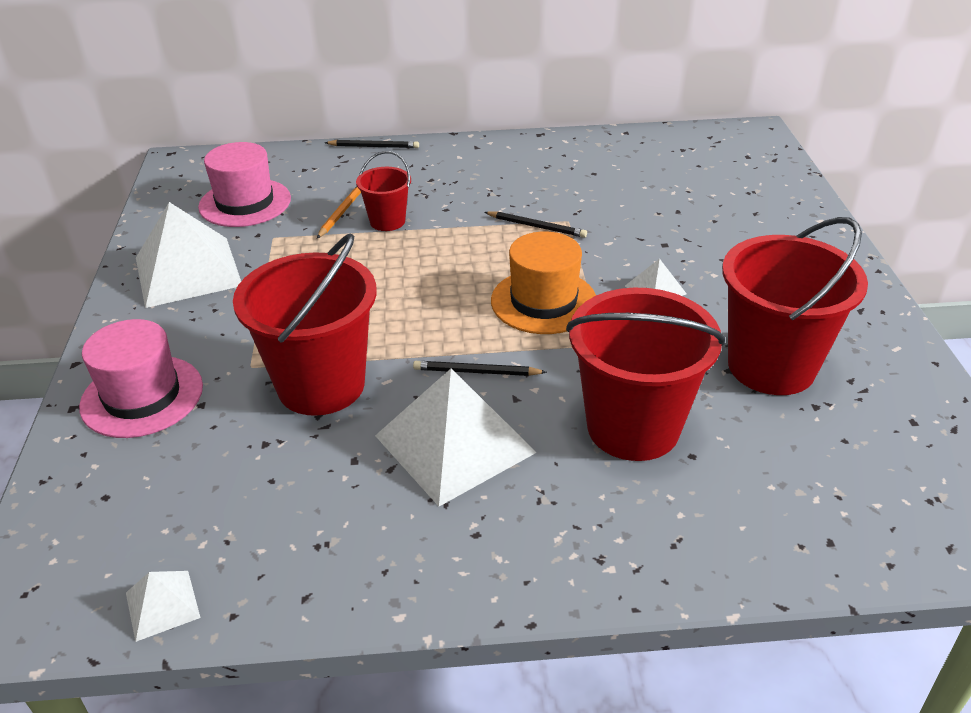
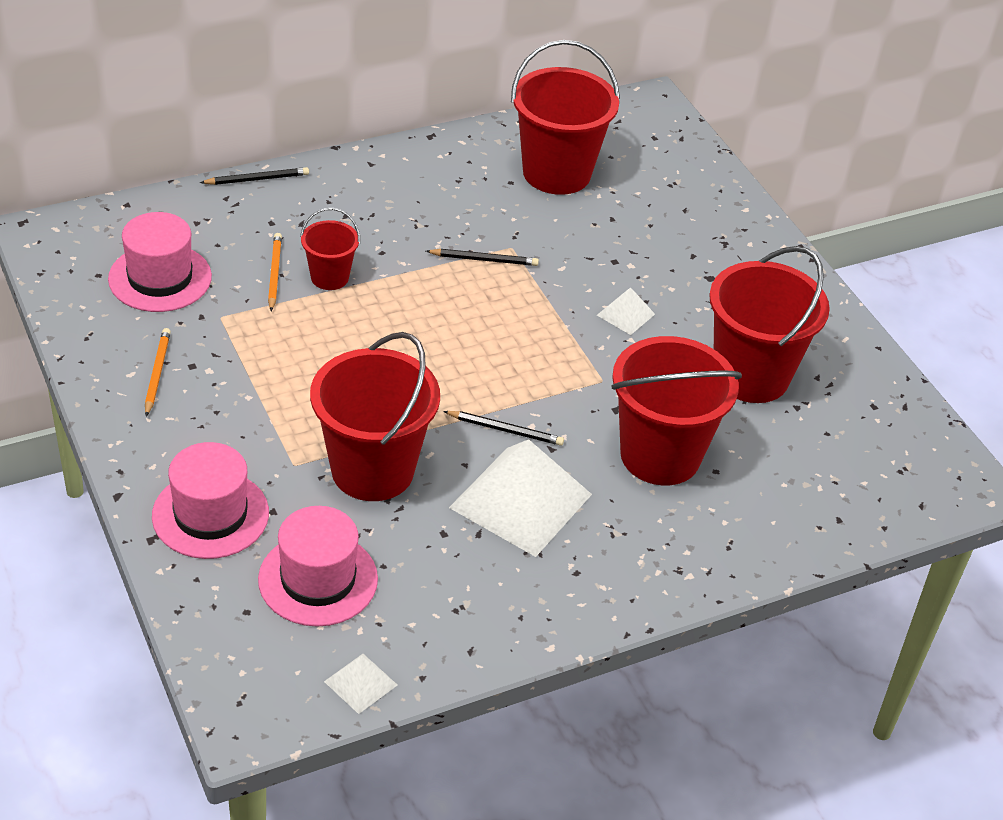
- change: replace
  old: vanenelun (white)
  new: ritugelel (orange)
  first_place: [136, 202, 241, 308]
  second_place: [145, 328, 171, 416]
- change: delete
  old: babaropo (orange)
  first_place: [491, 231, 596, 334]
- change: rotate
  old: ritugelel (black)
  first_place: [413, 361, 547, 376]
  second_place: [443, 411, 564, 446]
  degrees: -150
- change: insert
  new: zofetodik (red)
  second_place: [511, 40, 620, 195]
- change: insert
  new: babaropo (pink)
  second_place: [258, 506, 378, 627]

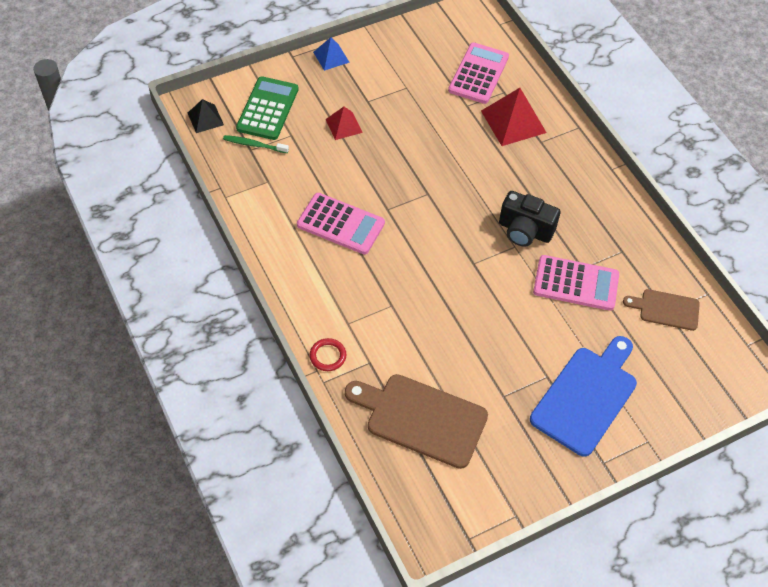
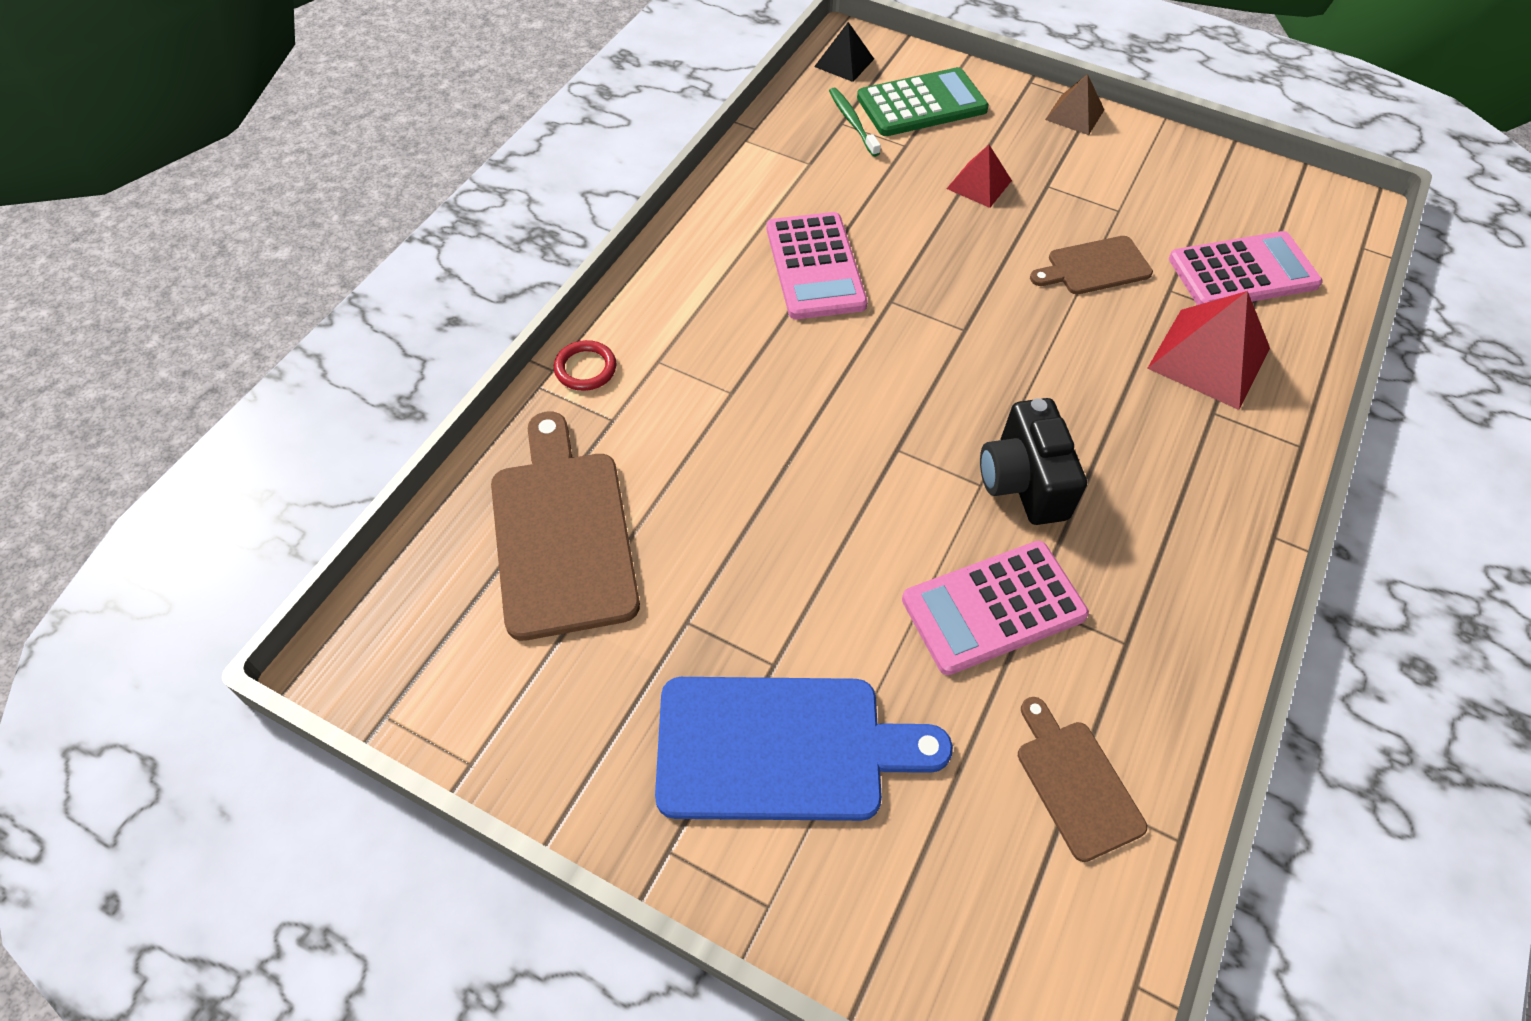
- change: recolor
  old: vanenelun (blue)
  new: vanenelun (brown)
  first_place: [313, 37, 350, 71]
  second_place: [1045, 74, 1104, 135]
- change: rotate
  old: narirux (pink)
  first_place: [533, 255, 619, 311]
  second_place: [902, 541, 1089, 675]
  degrees: 90
- change: insert
  new: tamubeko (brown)
  second_place: [1030, 236, 1153, 294]

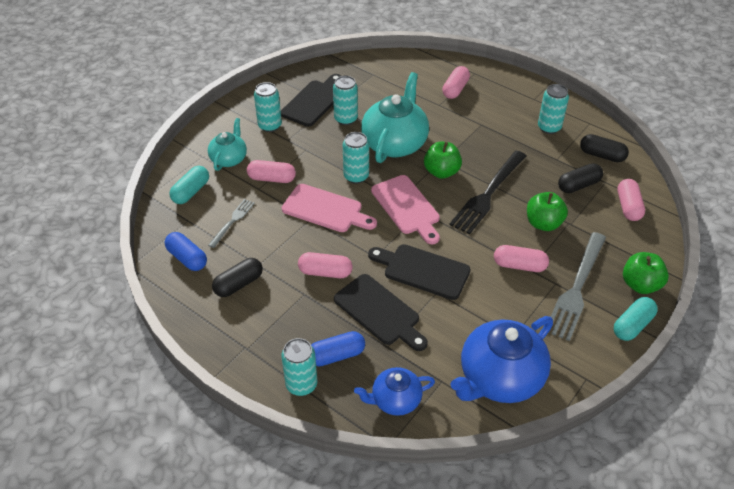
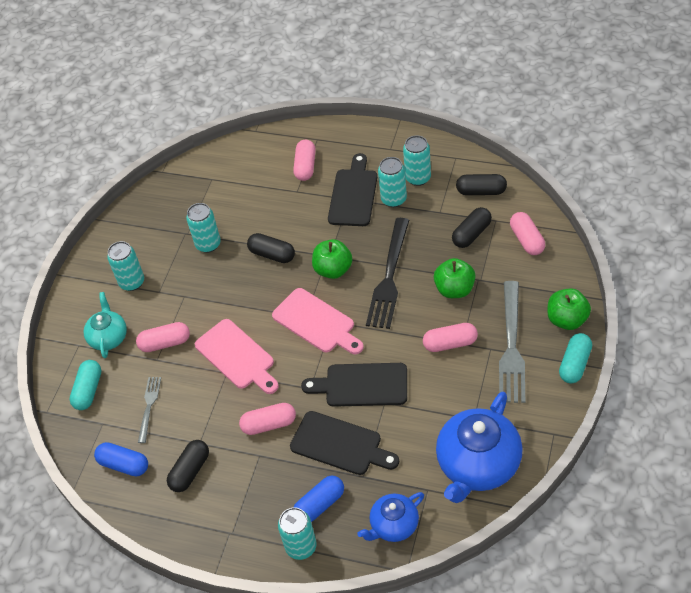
- change: replace
  old: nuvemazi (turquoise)
  new: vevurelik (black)
  first_place: [361, 72, 429, 163]
  second_place: [247, 233, 295, 263]
- change: move
  old: tamubeko (black)
  first_place: [281, 74, 341, 127]
  second_place: [328, 153, 377, 226]
- change: move
  old: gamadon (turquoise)
  first_place: [343, 132, 369, 184]
  second_place: [378, 157, 407, 207]
- change: rotate
  old: tamubeko (pink)
  first_place: [282, 184, 377, 232]
  second_place: [195, 319, 279, 394]
  degrees: 45

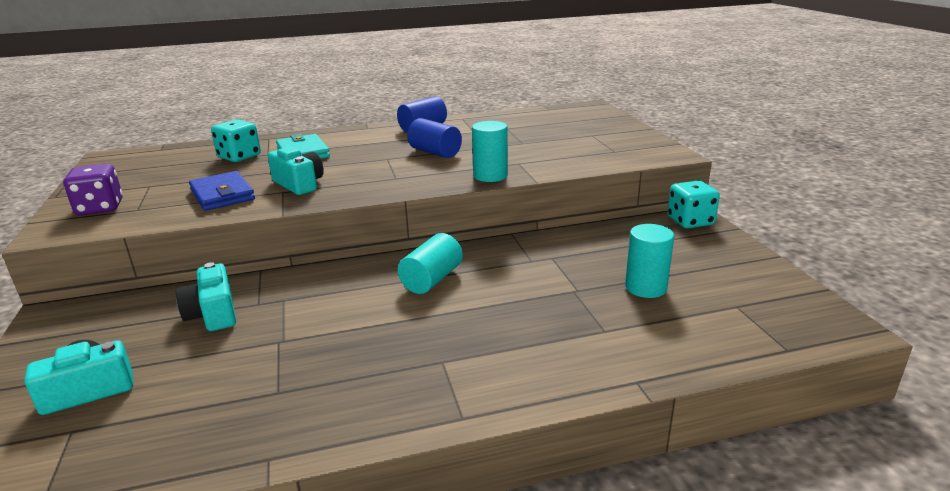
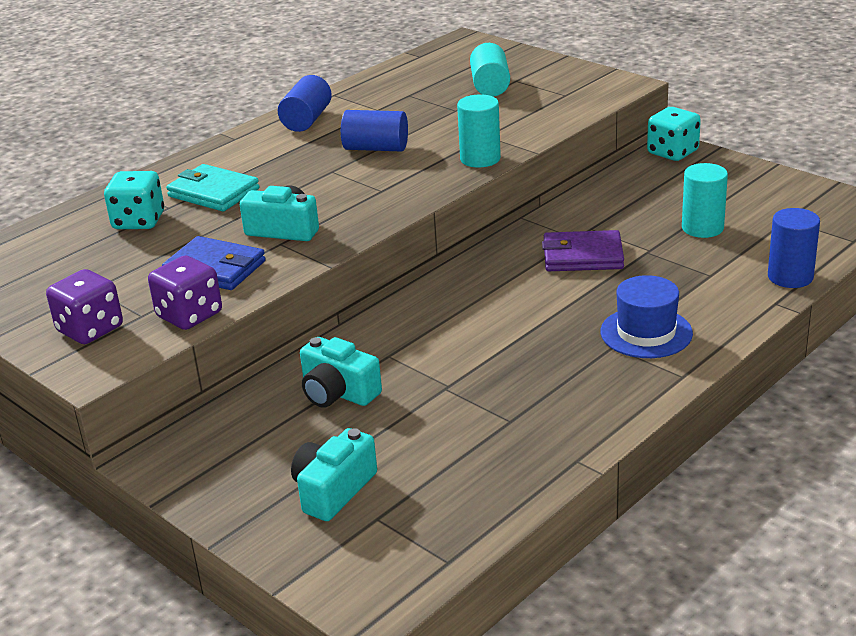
- change: move
  old: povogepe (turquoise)
  first_place: [398, 233, 463, 294]
  second_place: [470, 43, 510, 97]
- change: insert
  new: povogepe (blue)
  second_place: [768, 208, 820, 288]
- change: insert
  new: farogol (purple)
  second_place: [542, 230, 624, 271]
- change: insert
  new: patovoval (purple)
  second_place: [148, 256, 222, 330]
- change: insert
  new: babaropo (blue)
  second_place: [600, 275, 693, 358]

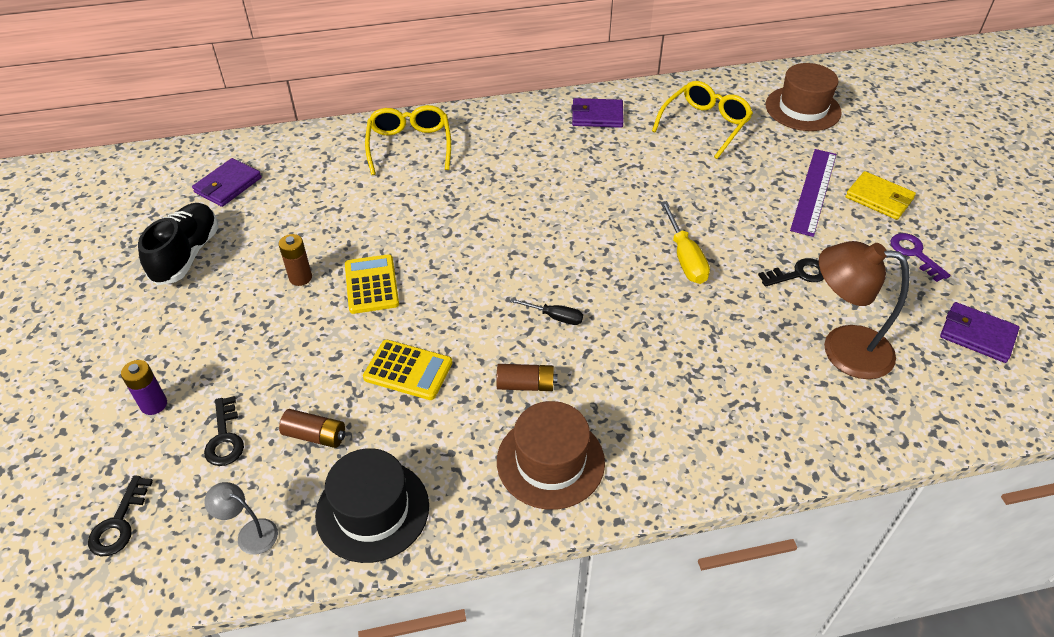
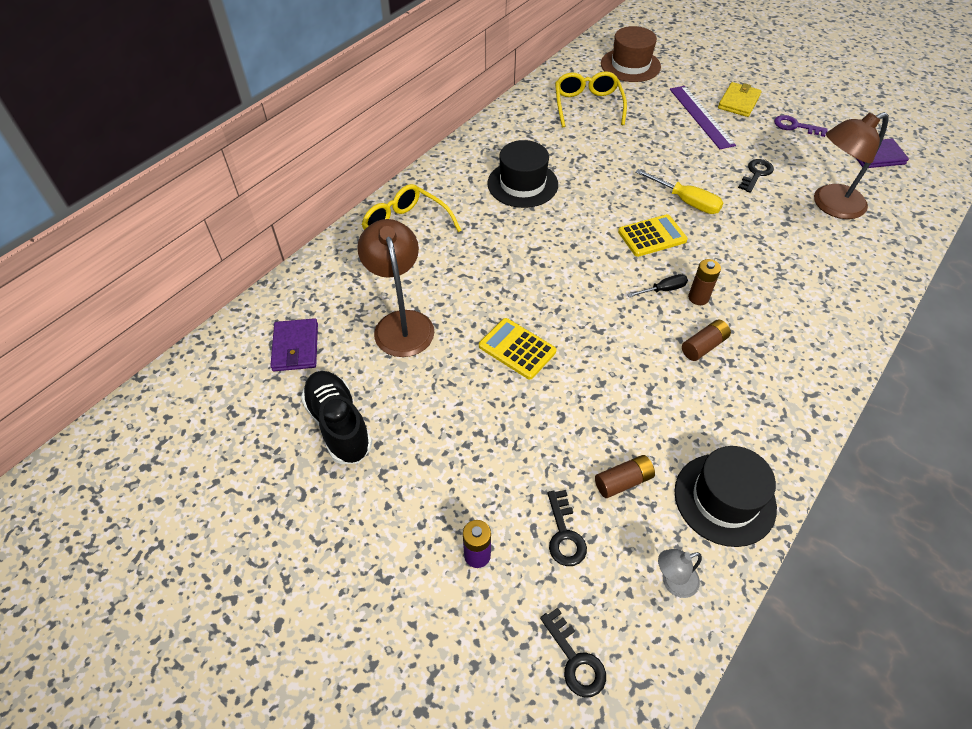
- change: delete
  old: farogol (purple)
  first_place: [572, 98, 624, 128]
- change: rotate
  old: farogol (yellow)
  first_place: [846, 171, 916, 220]
  second_place: [718, 82, 762, 117]
  degrees: -60
- change: move
  old: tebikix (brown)
  first_place: [279, 234, 312, 286]
  second_place: [688, 259, 721, 305]
- change: move
  old: narirux (yellow)
  first_place: [363, 340, 453, 400]
  second_place: [618, 214, 688, 257]
- change: rotate
  old: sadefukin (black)
  first_place: [204, 396, 244, 466]
  second_place: [547, 490, 587, 566]
  degrees: 45
- change: delete
  old: babaropo (brown)
  first_place: [497, 401, 605, 510]
- change: insert
  new: babaropo (black)
  second_place: [487, 140, 558, 208]
- change: insert
  new: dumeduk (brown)
  second_place: [357, 219, 435, 357]

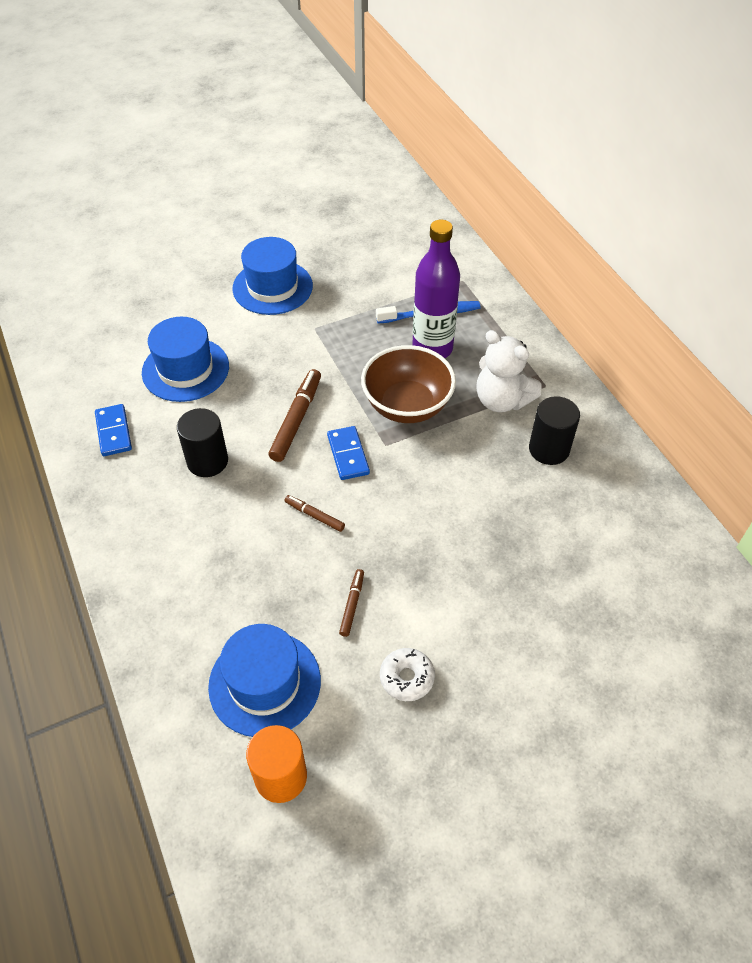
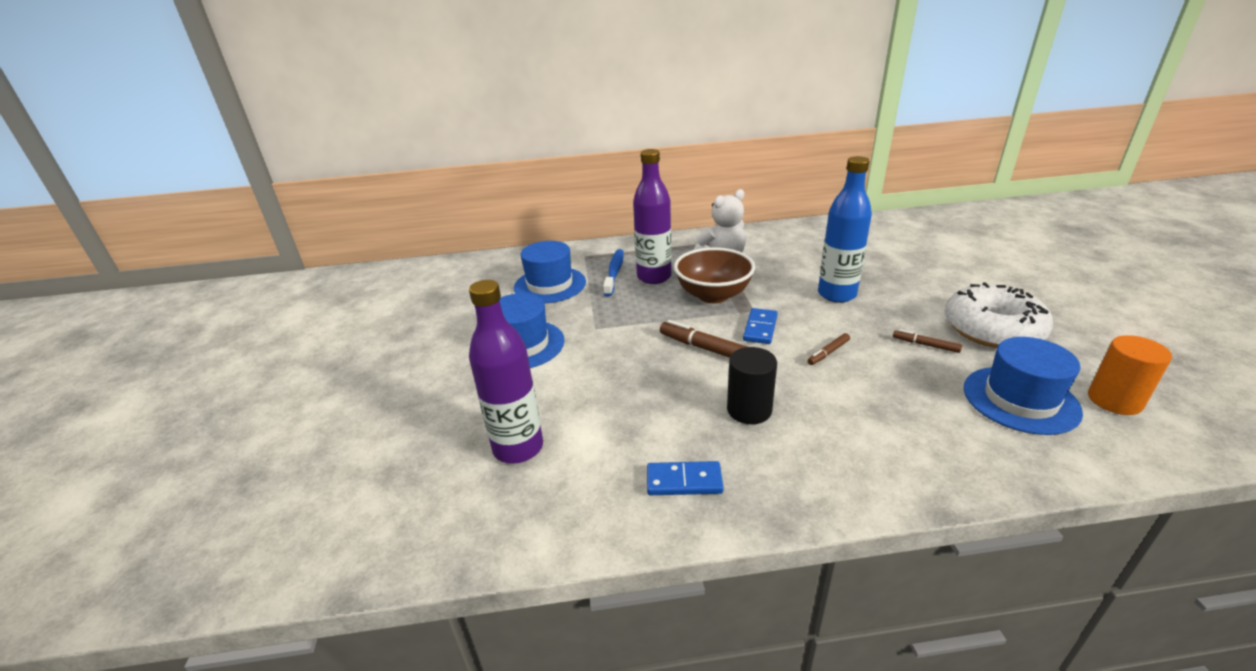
- change: move
  old: babaropo (blue)
  first_place: [142, 317, 229, 402]
  second_place: [514, 241, 586, 303]
- change: delete
  old: povogepe (black)
  first_place: [529, 396, 580, 465]
- change: rotate
  old: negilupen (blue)
  first_place: [327, 426, 370, 480]
  second_place: [743, 308, 778, 344]
  degrees: -75
- change: resize
  old: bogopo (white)
  first_place: [380, 648, 435, 701]
  second_place: [944, 282, 1053, 348]
  factor: 2.15
- change: insert
  new: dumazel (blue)
  second_place: [818, 156, 872, 303]
- change: insert
  new: dumazel (purple)
  second_place: [469, 280, 543, 464]

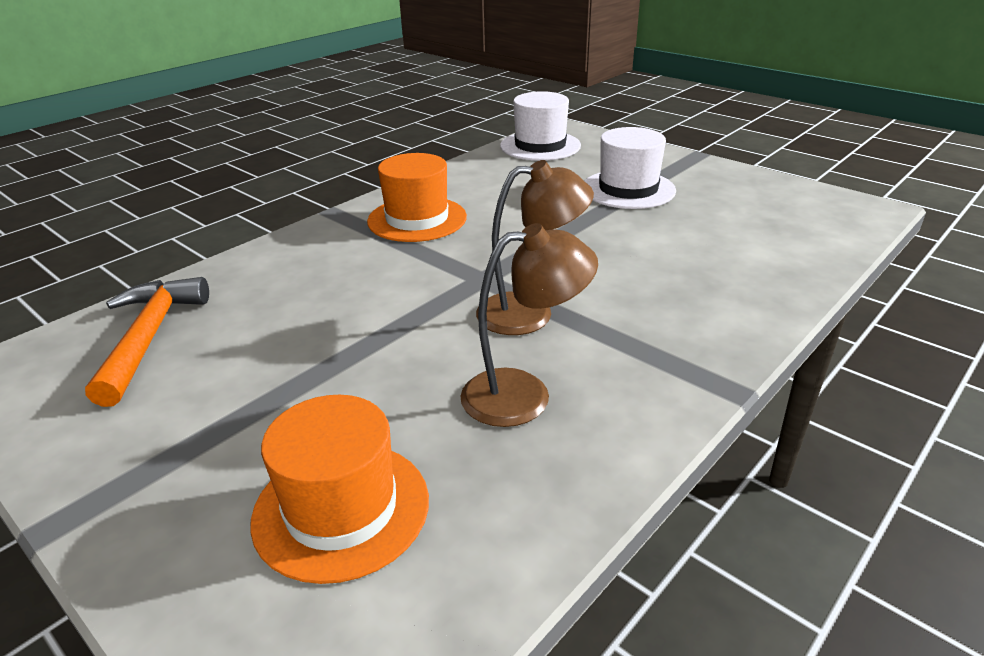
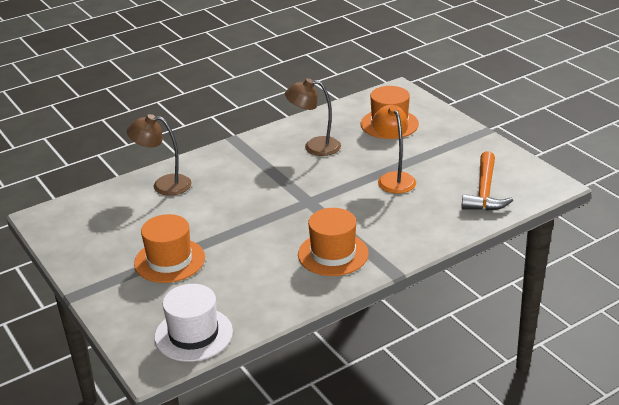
- change: recolor
  old: babaropo (white)
  new: babaropo (orange)
  first_place: [585, 127, 676, 209]
  second_place: [134, 214, 205, 283]
- change: move
  old: dumeduk (brown)
  first_place: [476, 160, 594, 335]
  second_place: [127, 114, 192, 196]
- change: insert
  new: dumeduk (orange)
  second_place: [372, 105, 416, 194]

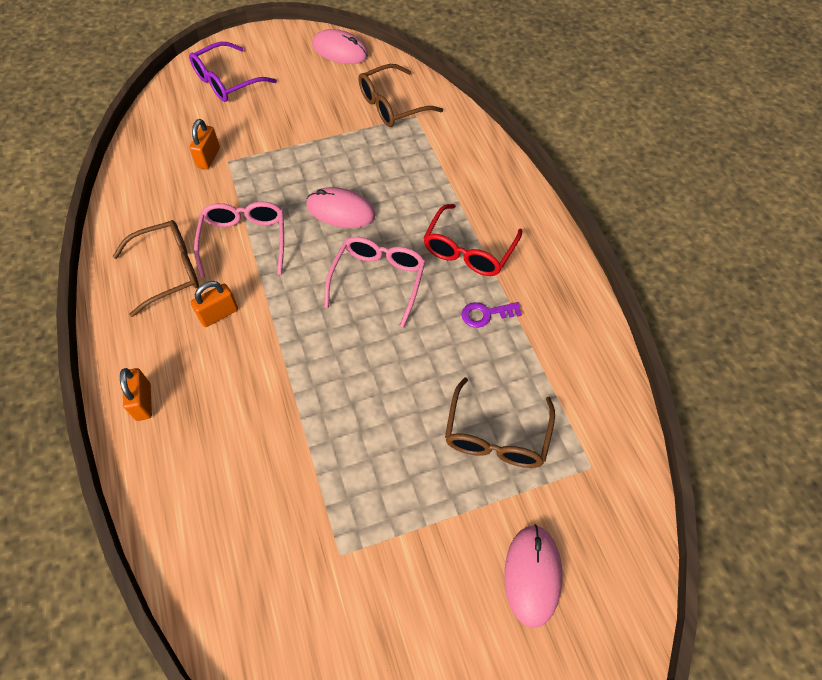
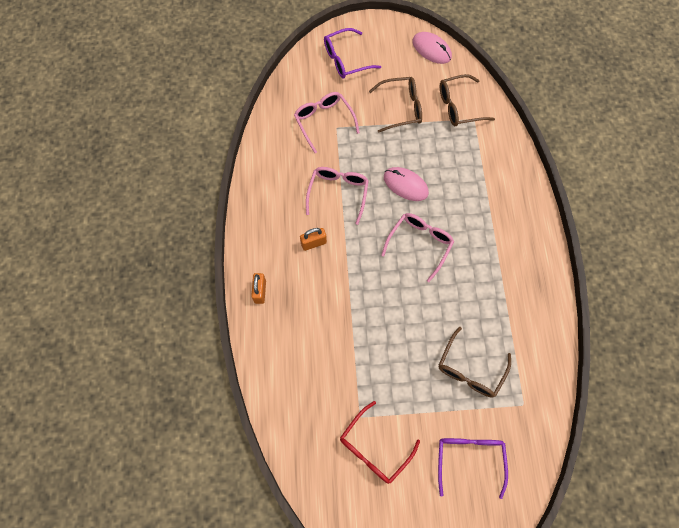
- change: replace
  old: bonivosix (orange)
  new: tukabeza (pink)
  first_place: [189, 119, 220, 170]
  second_place: [294, 92, 360, 153]
- change: move
  old: tukabeza (red)
  first_place: [423, 204, 522, 276]
  second_place: [340, 401, 420, 484]
- change: move
  old: tukabeza (brown)
  first_place: [113, 220, 199, 317]
  second_place: [369, 77, 422, 133]
- change: delete
  old: sadefukin (purple)
  first_place: [462, 302, 522, 328]
- change: replace
  old: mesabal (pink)
  new: tukabeza (purple)
  first_place: [504, 524, 563, 628]
  second_place: [438, 438, 508, 499]

